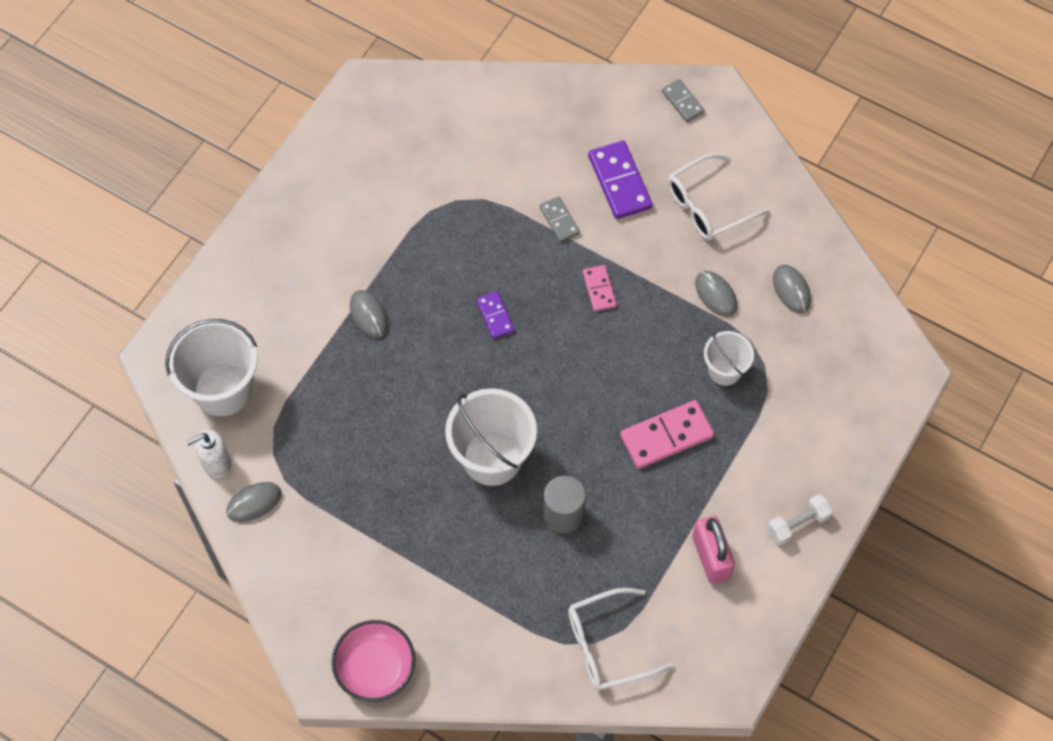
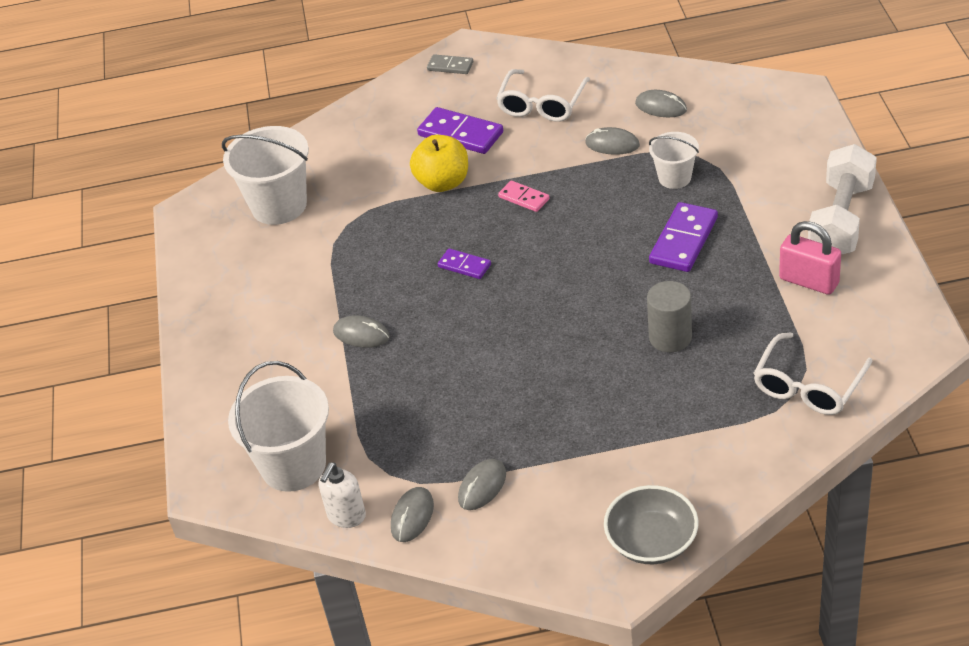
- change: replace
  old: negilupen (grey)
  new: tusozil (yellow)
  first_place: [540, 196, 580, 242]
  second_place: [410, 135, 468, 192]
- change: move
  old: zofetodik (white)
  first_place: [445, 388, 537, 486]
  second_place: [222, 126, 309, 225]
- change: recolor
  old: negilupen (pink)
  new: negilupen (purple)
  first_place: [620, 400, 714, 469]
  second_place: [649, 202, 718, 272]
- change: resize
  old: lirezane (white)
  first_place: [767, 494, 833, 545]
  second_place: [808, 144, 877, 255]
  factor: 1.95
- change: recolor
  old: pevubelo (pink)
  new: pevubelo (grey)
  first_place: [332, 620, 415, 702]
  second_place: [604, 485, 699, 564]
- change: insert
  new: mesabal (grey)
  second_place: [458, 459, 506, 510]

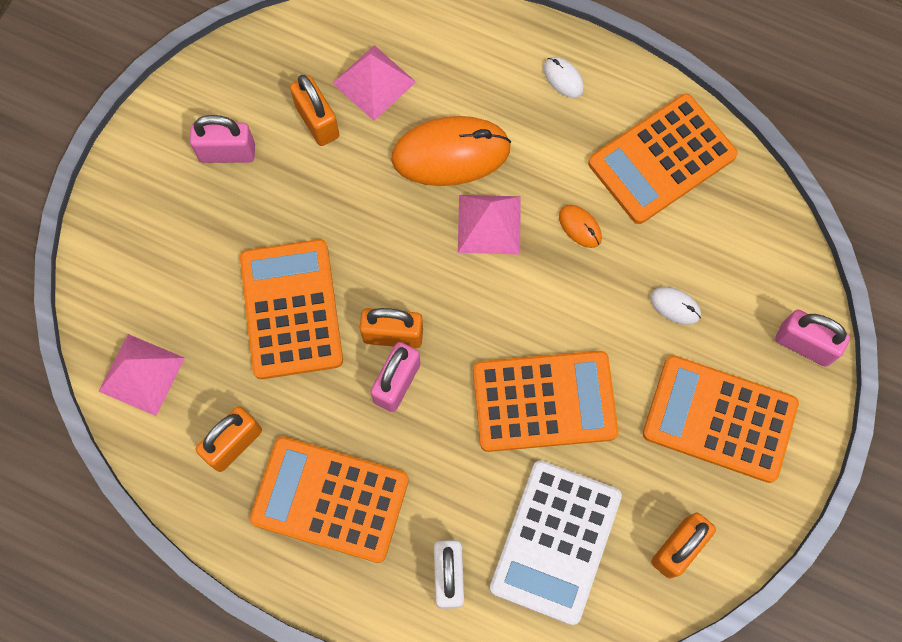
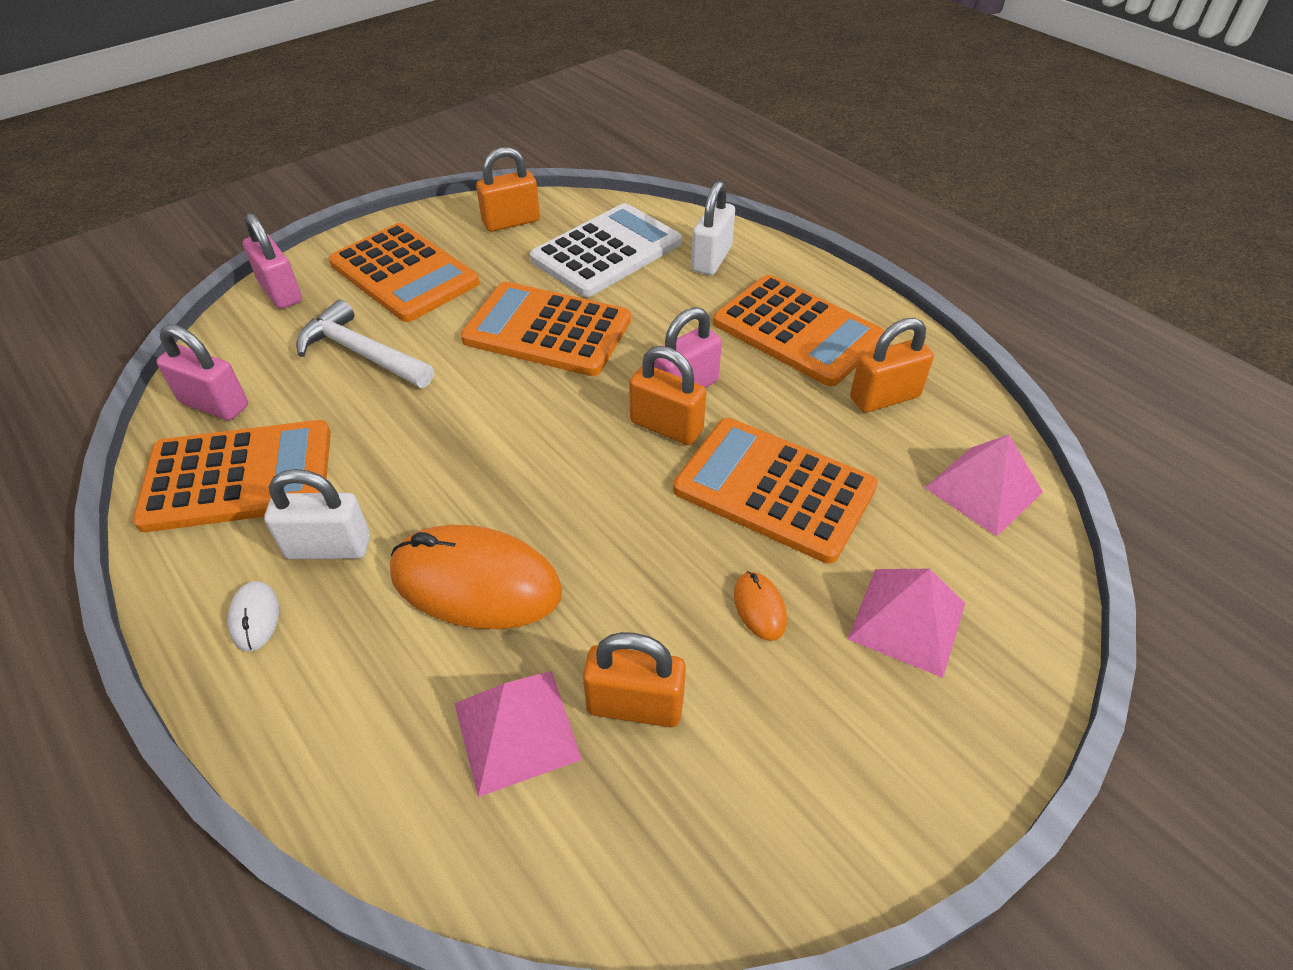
- change: rotate
  old: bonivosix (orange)
  first_place: [290, 75, 340, 146]
  second_place: [583, 632, 686, 727]
  degrees: -75
- change: move
  old: bonivosix (pink)
  first_place: [190, 115, 255, 163]
  second_place: [156, 324, 248, 420]
- change: move
  old: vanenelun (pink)
  first_place: [458, 195, 521, 254]
  second_place: [848, 569, 965, 678]
- change: move
  old: mesabal (orange)
  first_place: [559, 205, 602, 248]
  second_place: [734, 571, 787, 641]
- change: rotate
  old: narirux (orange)
  first_place: [240, 239, 343, 379]
  second_place: [673, 418, 878, 563]
  degrees: 105
- change: replace
  old: mesabal (white)
  new: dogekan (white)
  first_place: [650, 287, 701, 325]
  second_place: [296, 299, 434, 388]
- change: insert
  new: bonivosix (white)
  second_place: [264, 469, 370, 559]

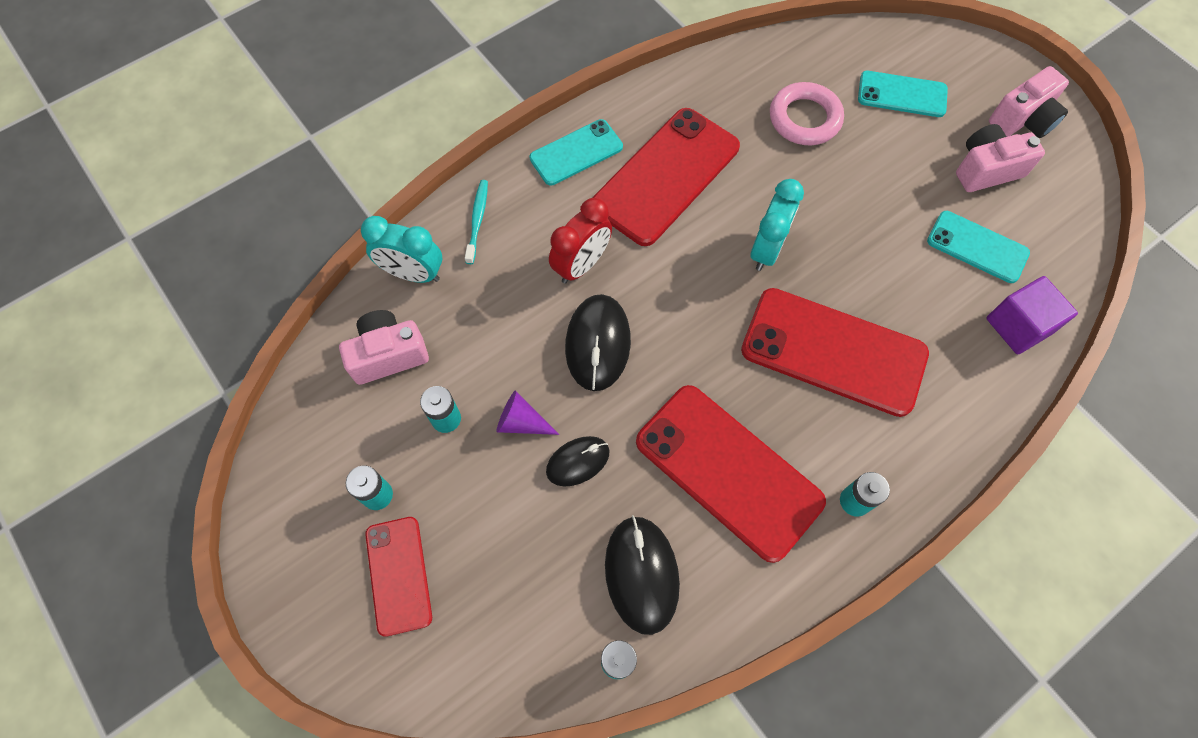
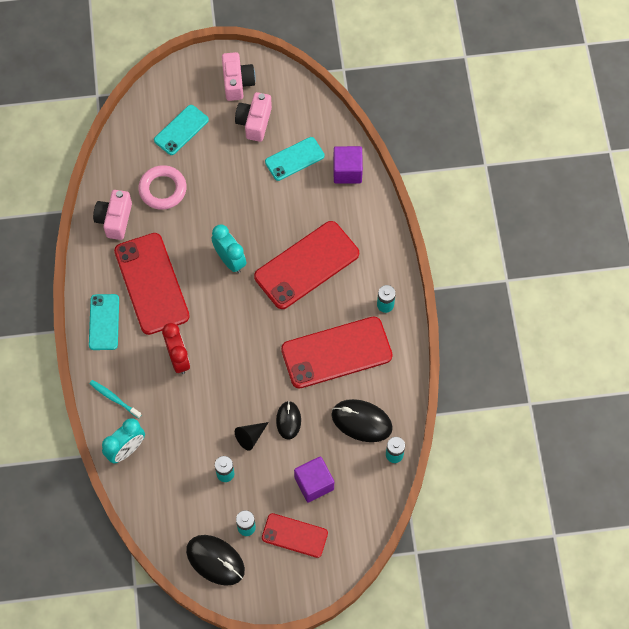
- change: move
  old: mesabal (black)
  first_place: [565, 294, 631, 391]
  second_place: [186, 535, 245, 586]
- change: move
  old: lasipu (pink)
  first_place: [339, 310, 429, 385]
  second_place: [93, 190, 132, 240]
- change: recolor
  old: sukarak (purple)
  new: sukarak (black)
  first_place: [496, 391, 559, 435]
  second_place: [235, 422, 269, 451]
- change: insert
  new: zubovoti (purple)
  second_place: [294, 456, 334, 502]

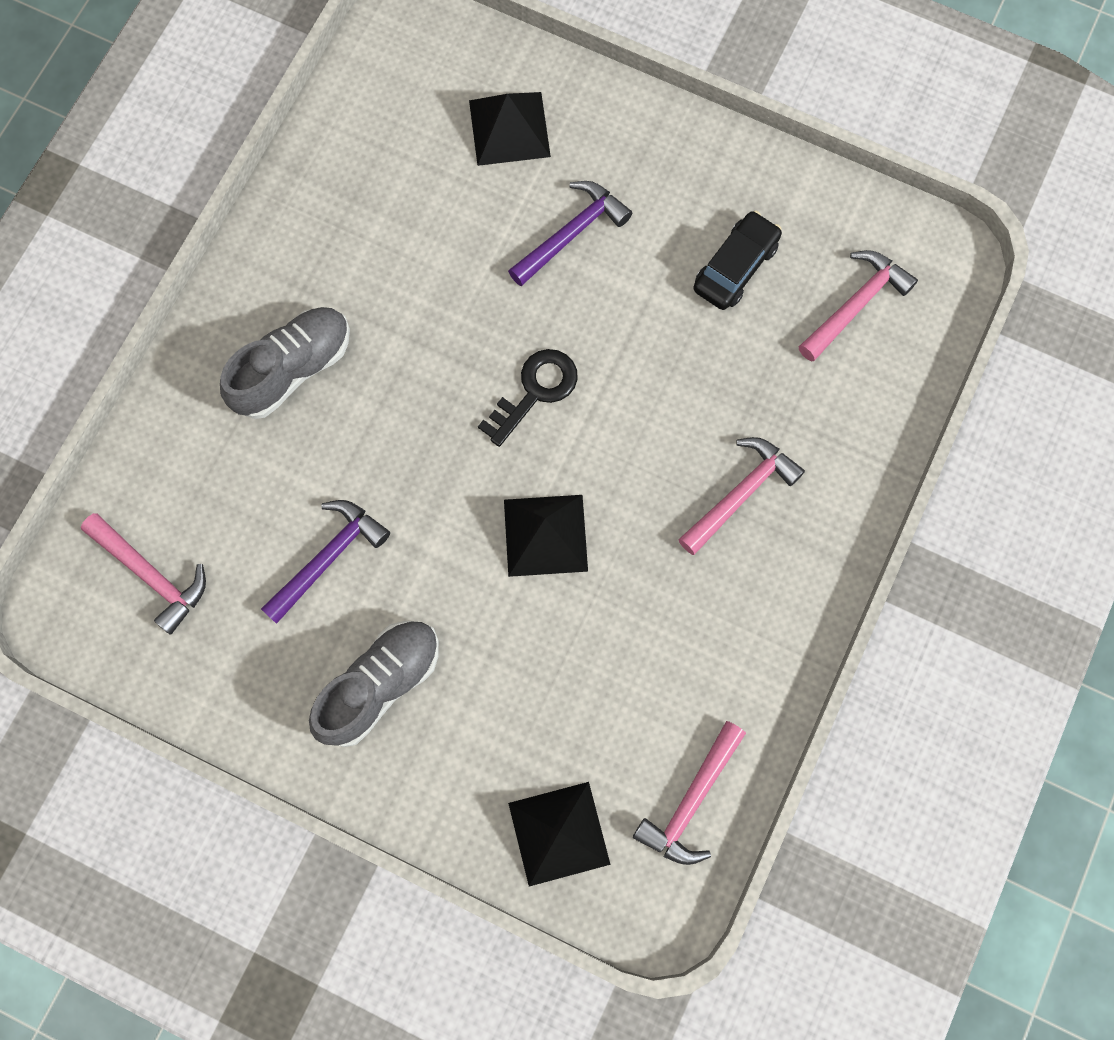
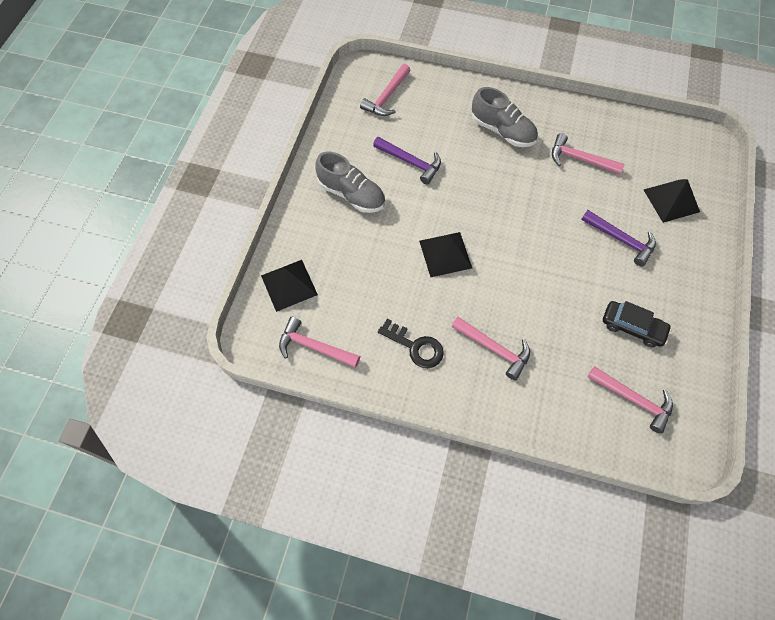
- change: move
  old: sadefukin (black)
  first_place: [478, 349, 578, 447]
  second_place: [378, 319, 444, 368]
- change: insert
  new: dogekan (pink)
  second_place: [552, 133, 625, 175]

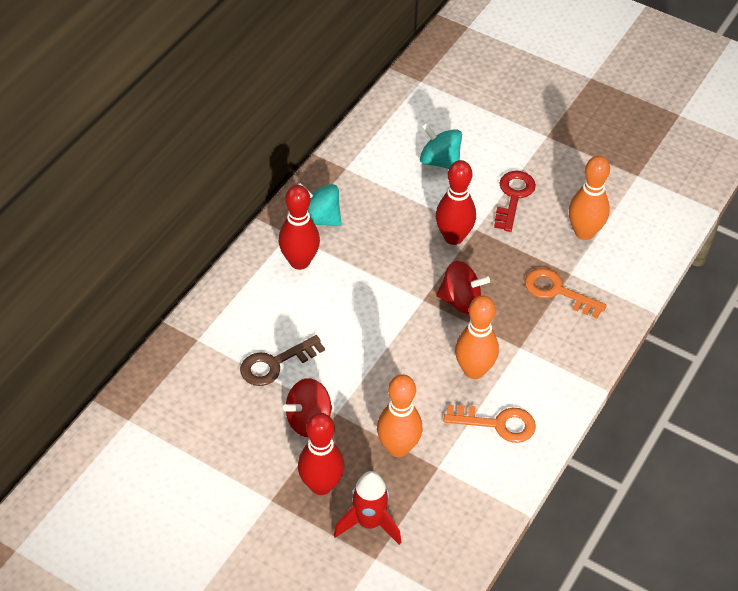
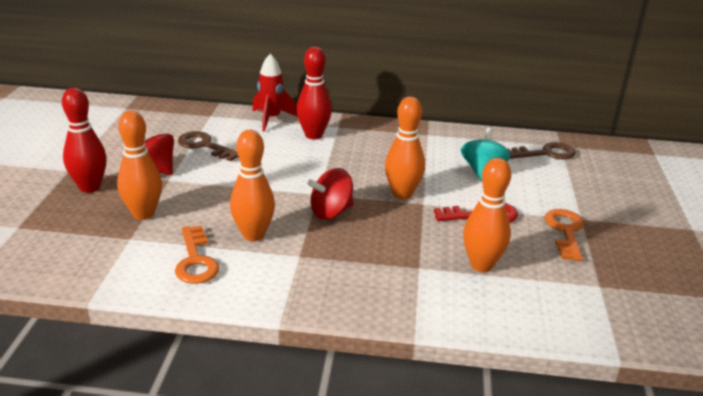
- change: recolor
  old: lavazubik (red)
  new: lavazubik (orange)
  first_place: [436, 160, 476, 245]
  second_place: [385, 97, 425, 200]
- change: delete
  old: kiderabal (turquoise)
  first_place: [298, 183, 342, 226]
- change: rotate
  old: kiderabal (red)
  first_place: [436, 261, 490, 314]
  second_place: [307, 168, 354, 219]
  degrees: 75
- change: move
  old: sadefukin (orange)
  first_place: [525, 268, 607, 318]
  second_place: [545, 209, 584, 261]
- change: move
  old: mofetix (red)
  first_place: [334, 471, 401, 545]
  second_place: [253, 54, 298, 131]
- change: insert
  new: sadefukin (brown)
  second_place: [507, 142, 576, 160]

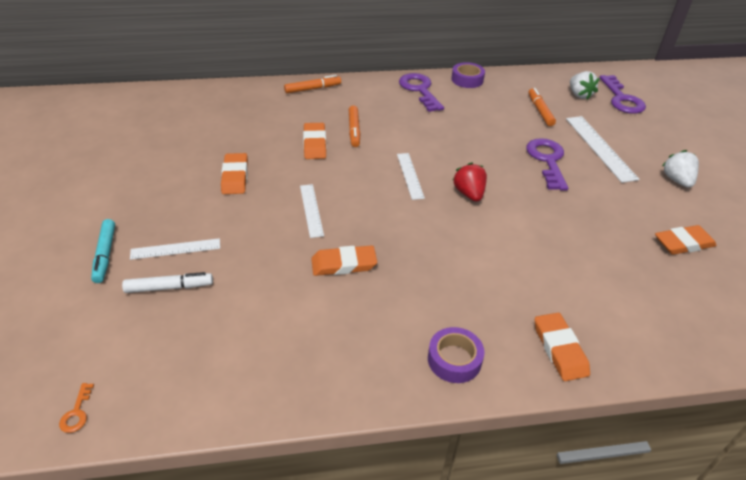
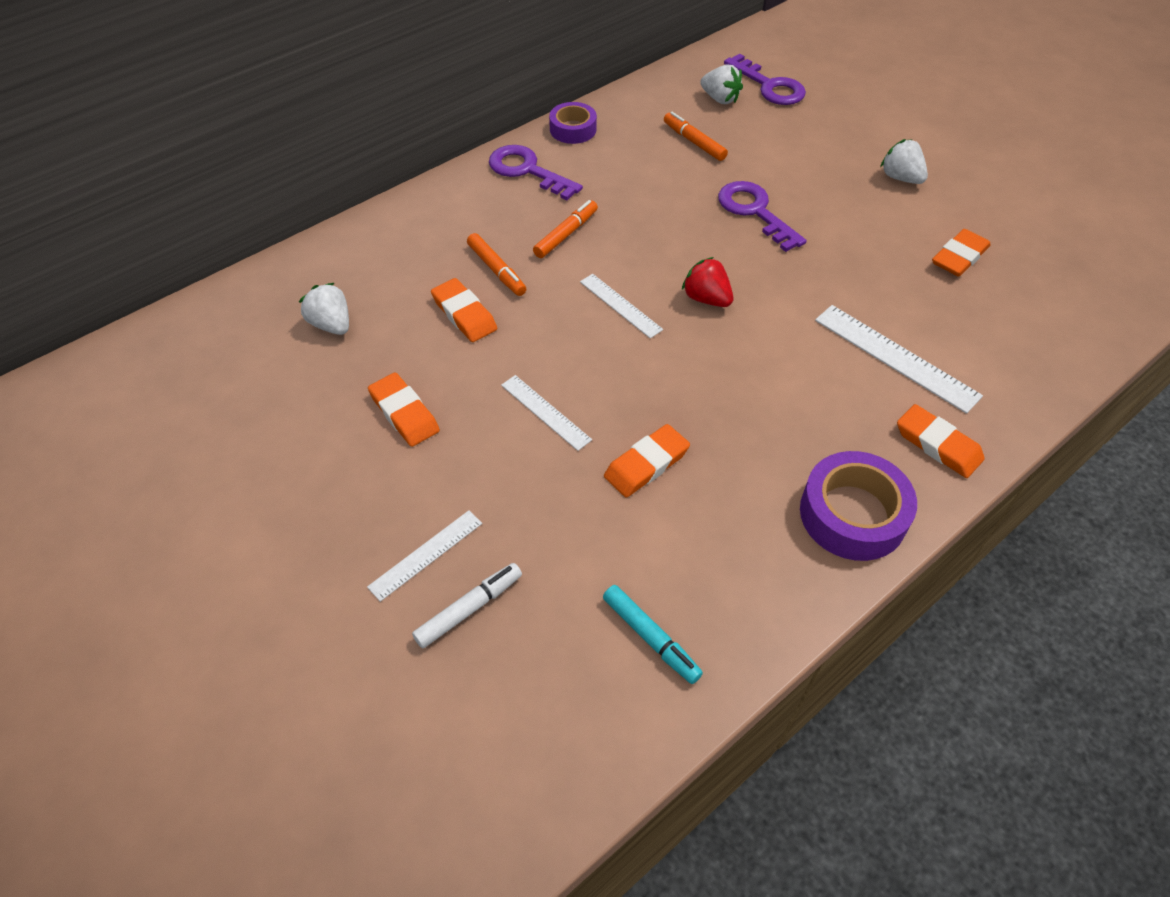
- change: move
  old: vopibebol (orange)
  first_place: [284, 75, 341, 93]
  second_place: [533, 200, 598, 258]
- change: move
  old: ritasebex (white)
  first_place: [566, 116, 640, 183]
  second_place: [815, 305, 983, 414]
- change: move
  old: vopibebol (turquoise)
  first_place: [91, 219, 115, 283]
  second_place: [603, 585, 703, 684]
- change: resize
  old: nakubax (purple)
  first_place: [428, 327, 484, 383]
  second_place: [800, 451, 917, 561]
  factor: 1.59
- change: delete
  old: sadefukin (orange)
  first_place: [59, 383, 94, 433]
- change: insert
  new: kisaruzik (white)
  second_place: [299, 283, 349, 335]

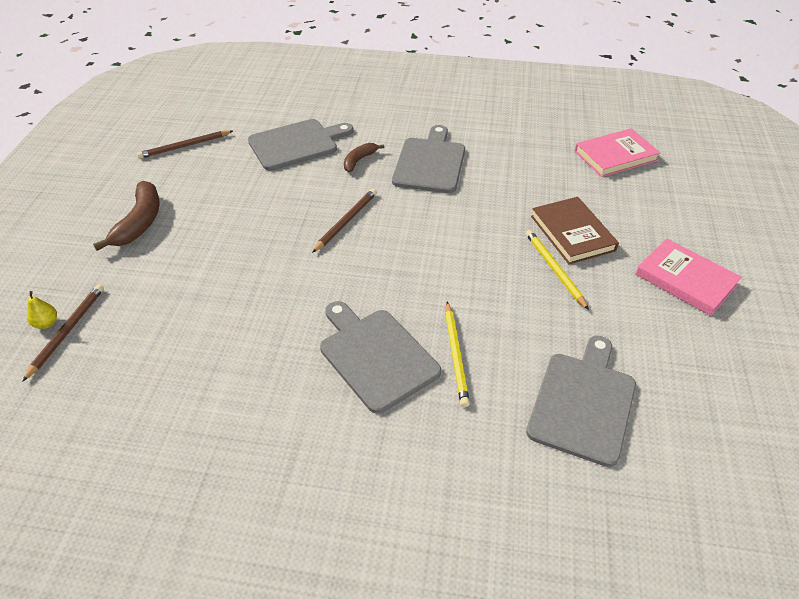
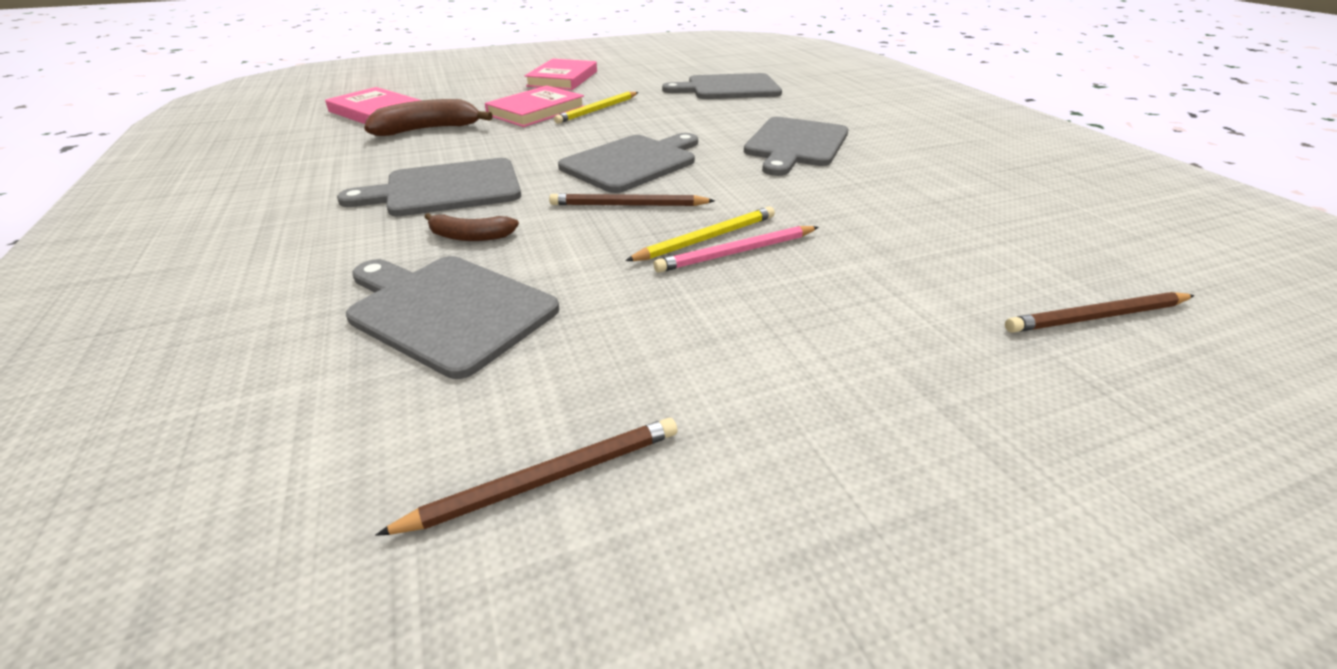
- change: rotate
  old: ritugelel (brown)
  first_place: [137, 130, 233, 159]
  second_place: [375, 418, 677, 536]
  degrees: -60
- change: move
  old: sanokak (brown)
  first_place: [93, 181, 160, 251]
  second_place: [364, 99, 493, 136]
- change: recolor
  old: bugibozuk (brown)
  new: bugibozuk (pink)
  first_place: [531, 197, 619, 264]
  second_place: [485, 86, 584, 127]
- change: delete
  old: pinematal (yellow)
  first_place: [27, 291, 57, 329]
- change: move
  old: ritugelel (yellow)
  first_place: [445, 302, 470, 407]
  second_place: [625, 206, 775, 261]
- change: insert
  new: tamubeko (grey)
  second_place: [558, 133, 698, 193]
- change: insert
  new: ritugelel (pink)
  second_place: [654, 226, 819, 273]

